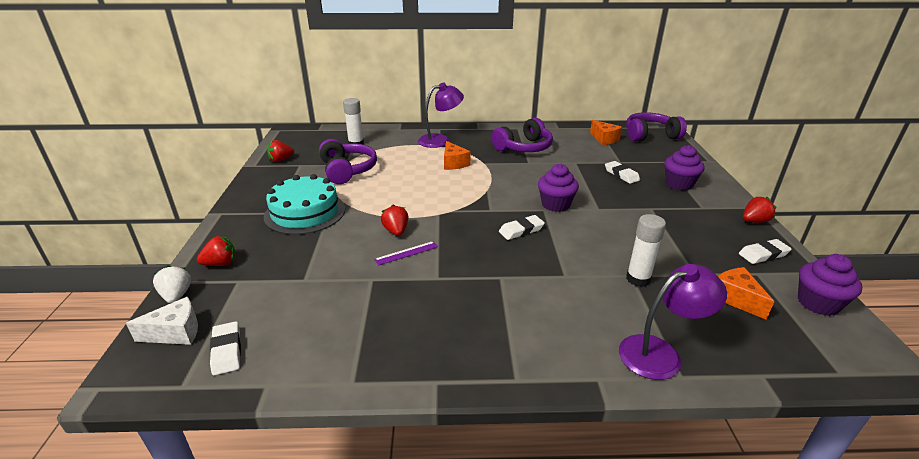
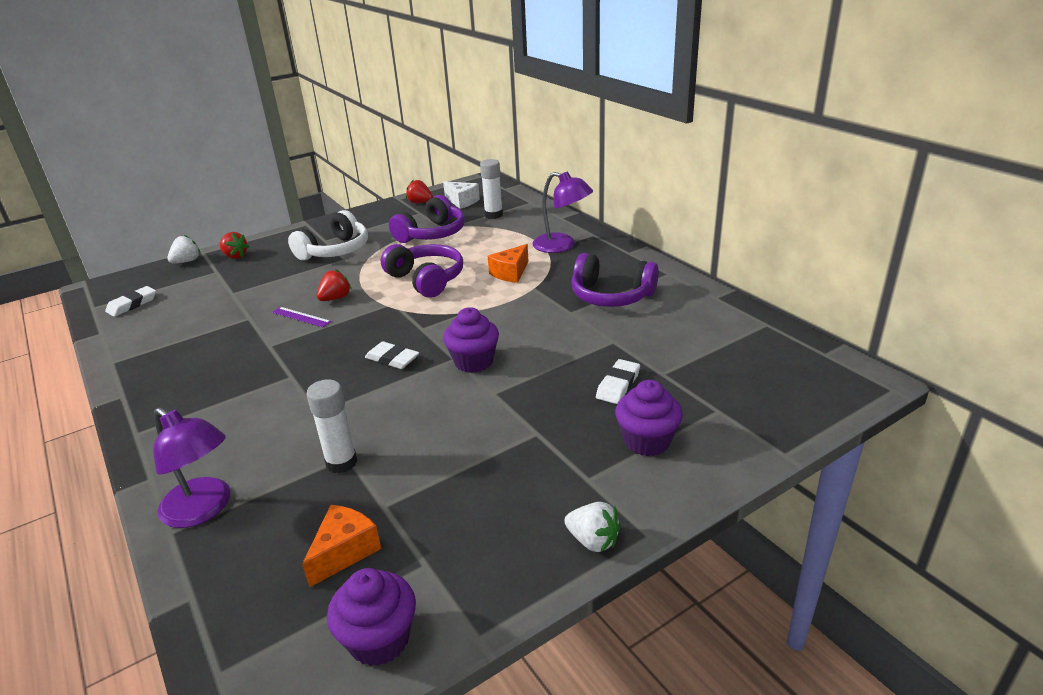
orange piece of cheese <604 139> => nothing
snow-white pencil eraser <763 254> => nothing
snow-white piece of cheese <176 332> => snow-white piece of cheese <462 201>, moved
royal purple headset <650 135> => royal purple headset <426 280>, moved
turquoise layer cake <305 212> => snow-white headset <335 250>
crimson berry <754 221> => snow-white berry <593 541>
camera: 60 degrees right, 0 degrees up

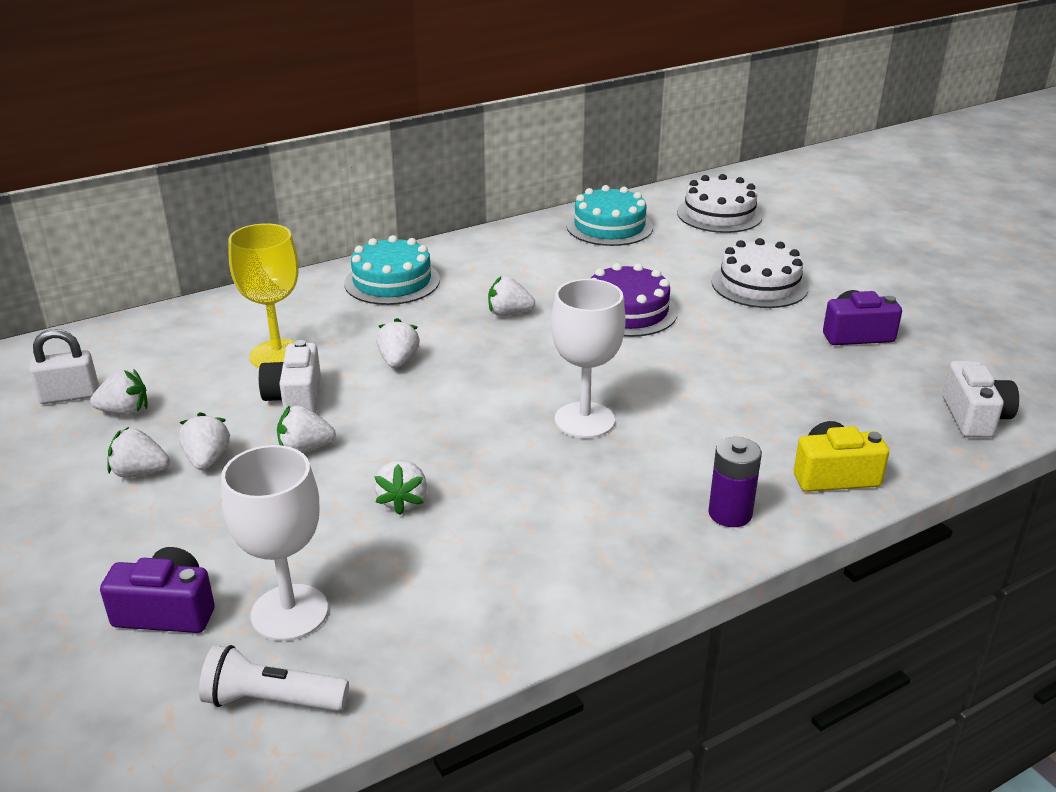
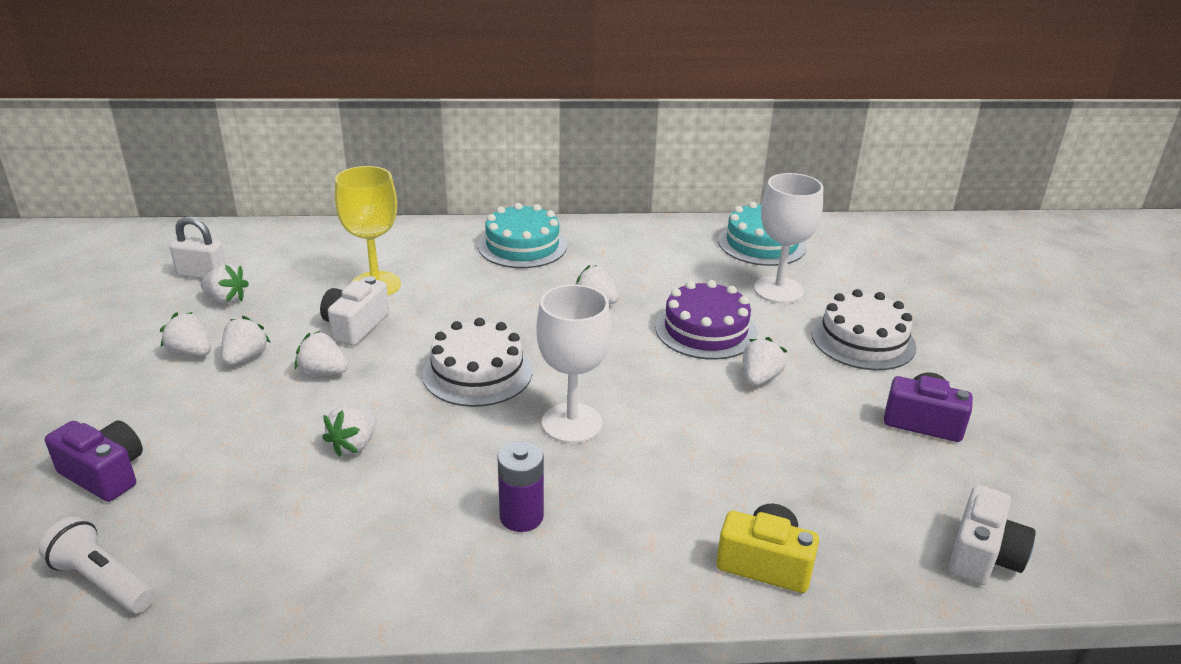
snow-white wine glass <289 612> => snow-white wine glass <778 290>, moved
snow-white berry <398 361> => snow-white berry <759 378>, moved
snow-white layer cake <719 214> => snow-white layer cake <477 372>, moved
royal purple power cell <730 513> => royal purple power cell <521 516>, moved
camera: 25 degrees right, 0 degrees up

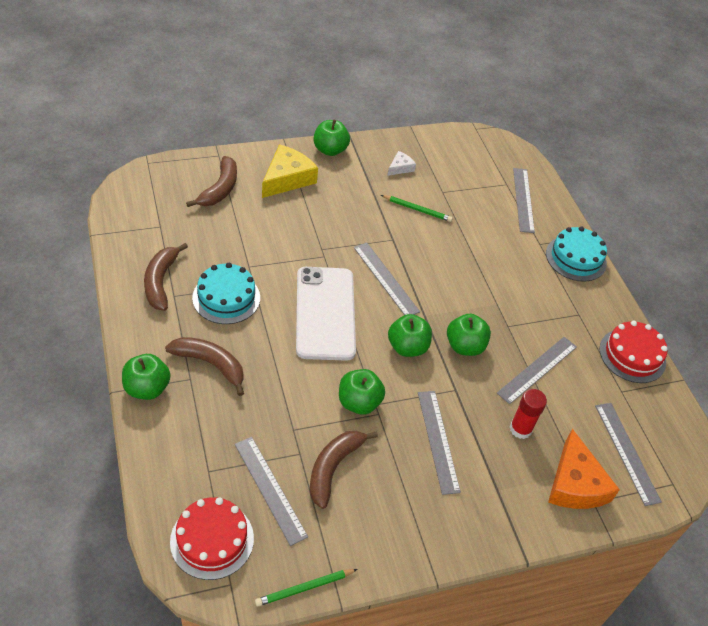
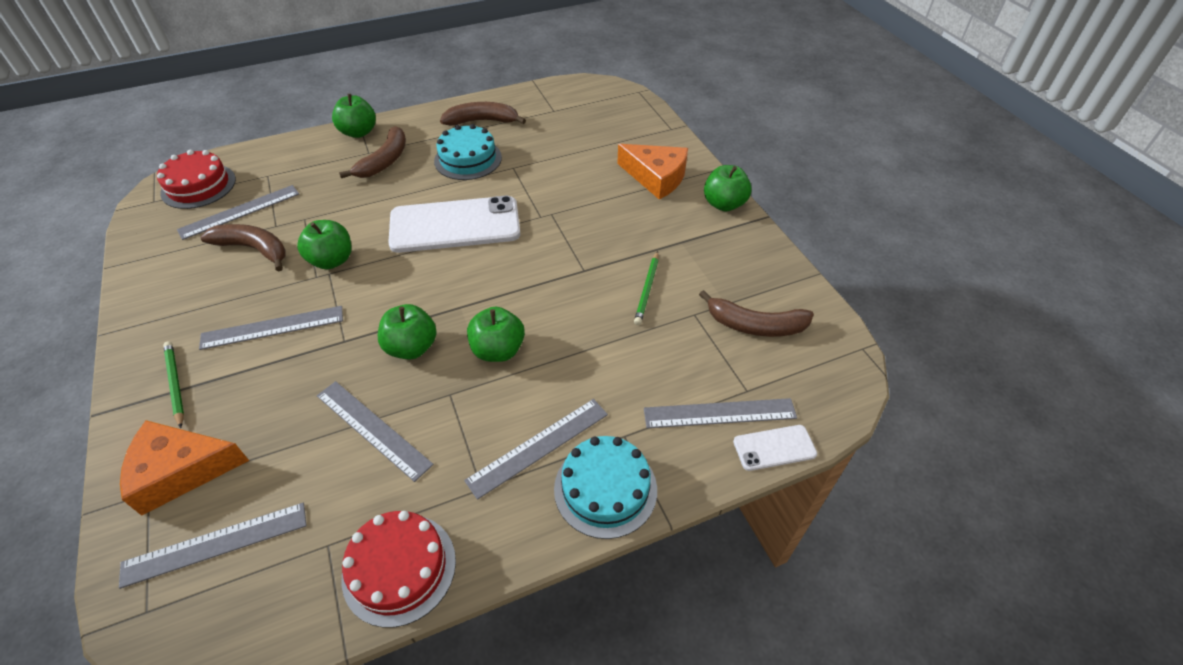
snow-white piece of cheese <400 168> => nothing
crimson glue stick <520 429> => nothing
nothing => snow-white smartphone <774 447>
brown toy banana <220 189> => brown toy banana <755 325>, moved
green pencil <304 588> => green pencil <175 384>, moved
grey measuring stick <385 279> => grey measuring stick <538 446>, moved
green apple fruit <407 347> => green apple fruit <498 350>, moved
yellow piece of cheese <287 179> => orange piece of cheese <656 177>
camera: 90 degrees right, 0 degrees up

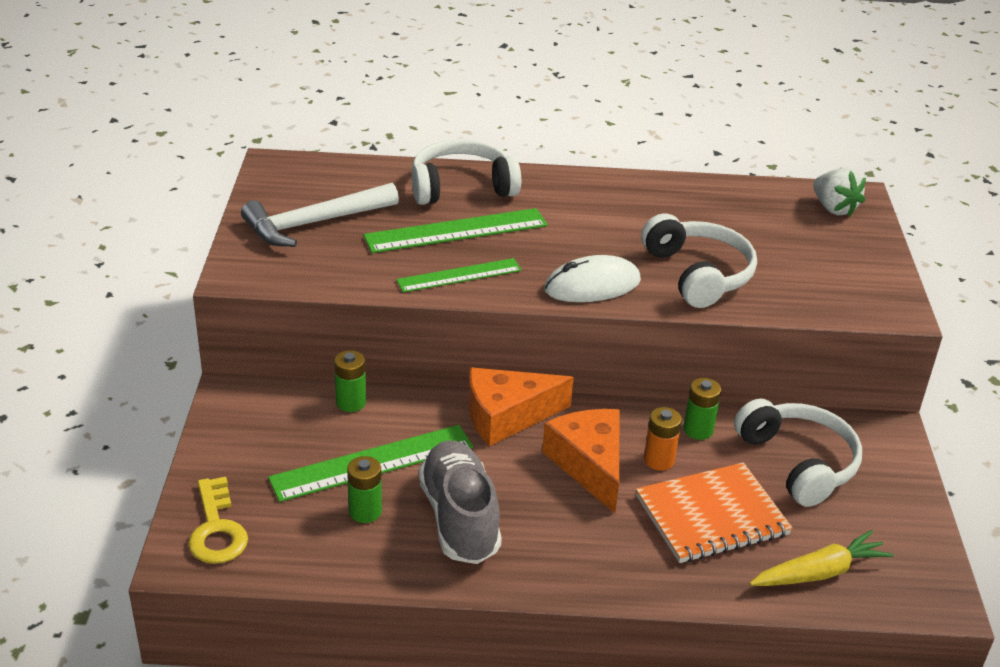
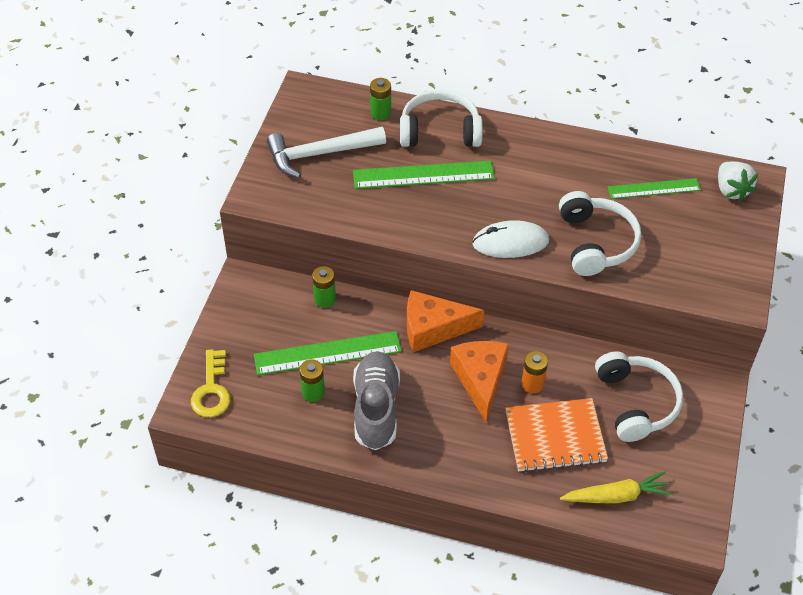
green measuring stick <459 275> => green measuring stick <654 188>, moved
green power cell <698 430> => green power cell <380 113>, moved
camera: 15 degrees right, 15 degrees up

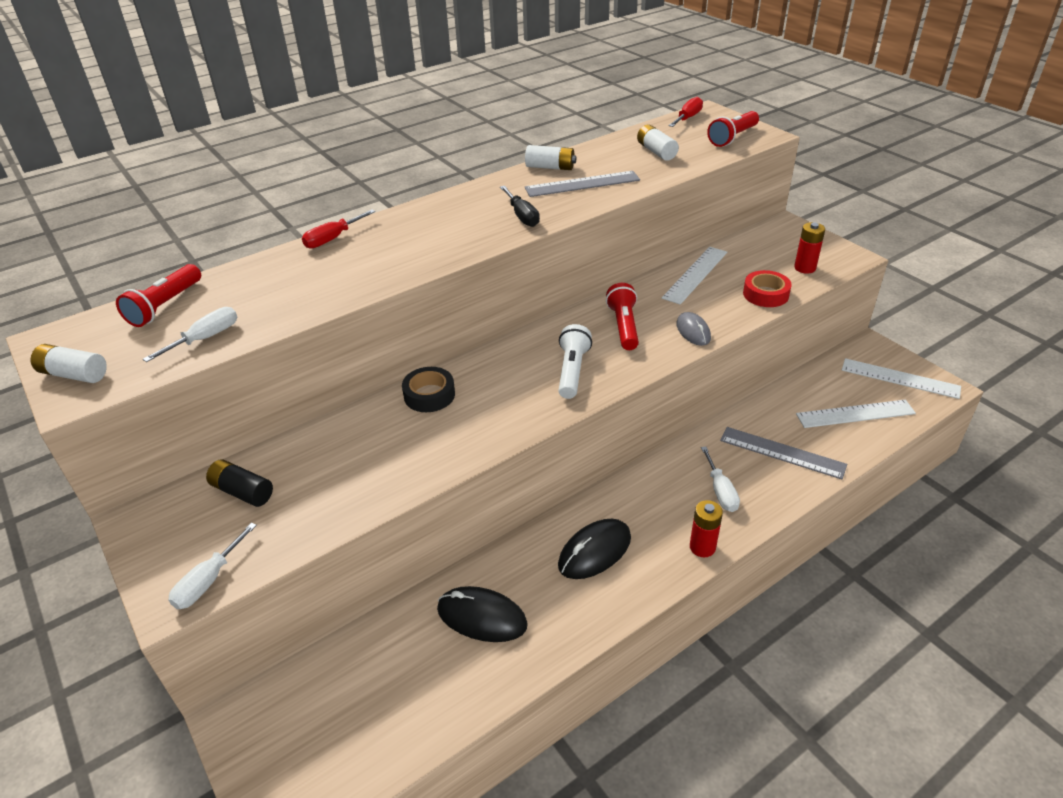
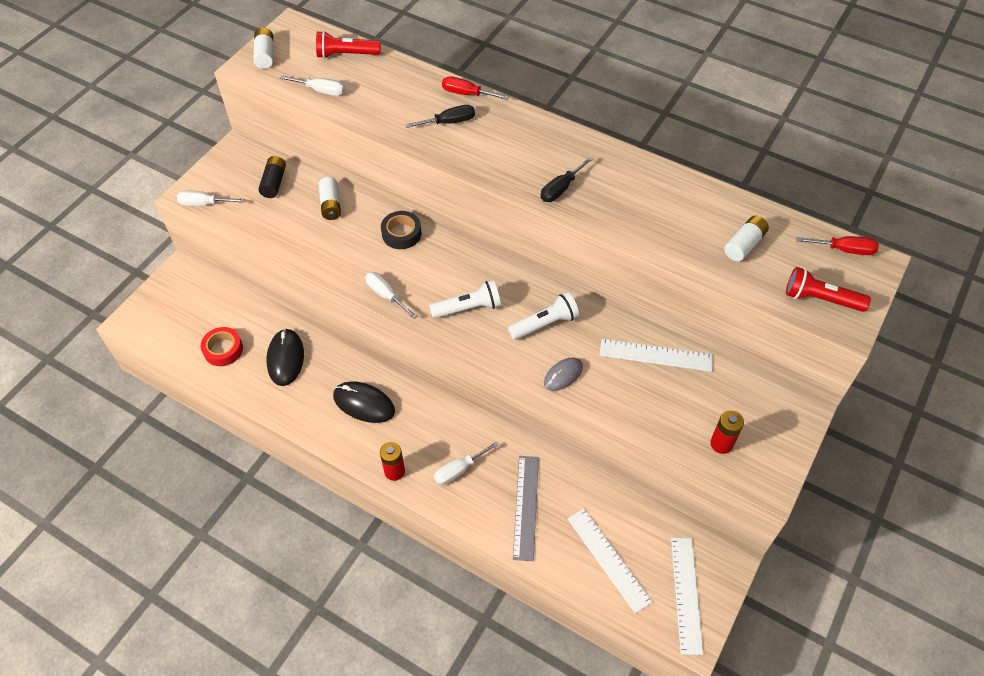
grey measuring stick <582 184> => nothing
nothing => snow-white screwdriver <386 295>
nothing => ebony screwdriver <449 122>
snow-white power cell <550 167> => snow-white power cell <331 205>, moved
crimson tape <765 294> => crimson tape <223 349>, moved
crimson flashlight <623 326> => snow-white flashlight <545 324>
camera: 65 degrees right, 15 degrees up

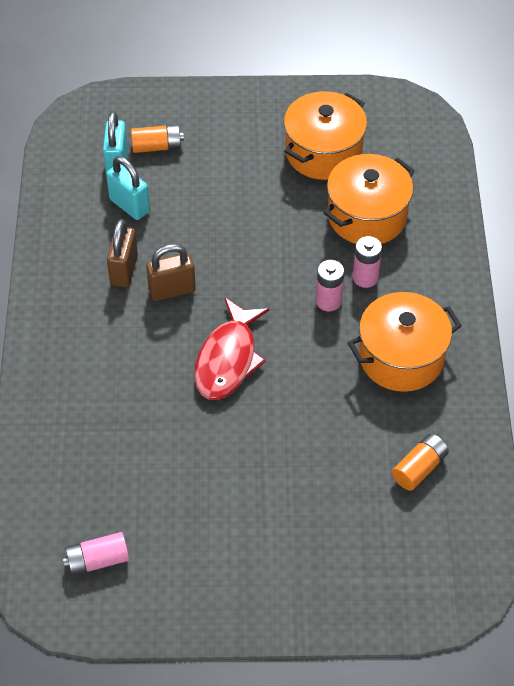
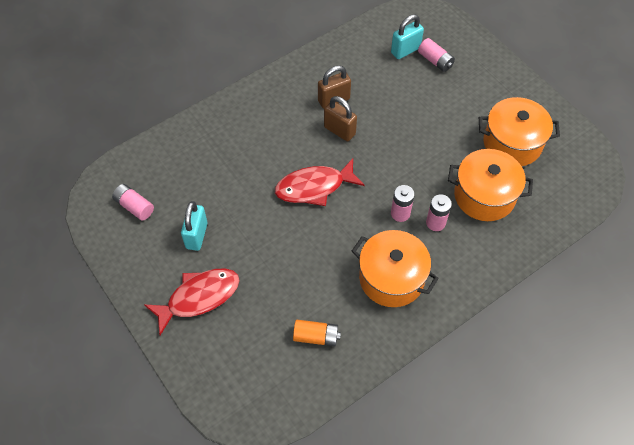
nothing => crimson toy fish <199 297>
turquoise lock <129 205> => turquoise lock <196 236>, moved
orange power cell <157 146> => rose-pink power cell <435 61>
camera: 55 degrees right, 5 degrees up

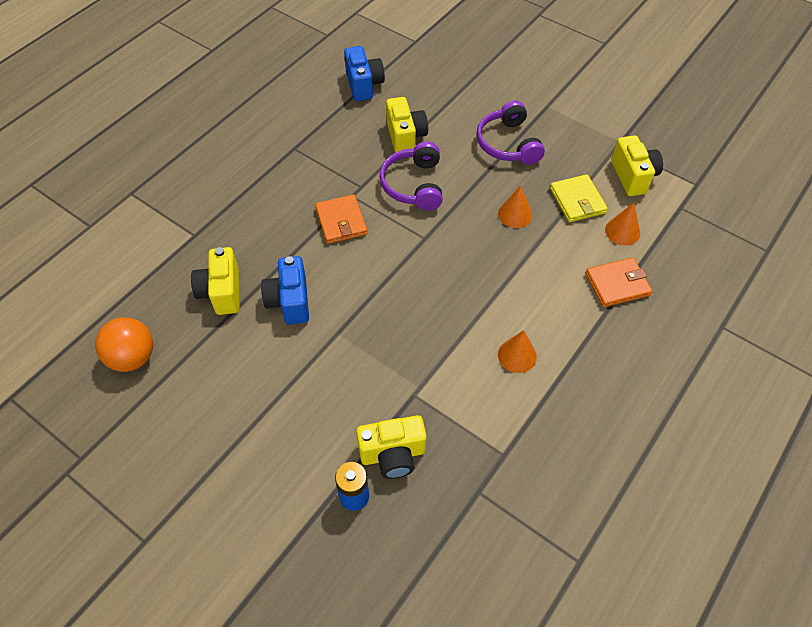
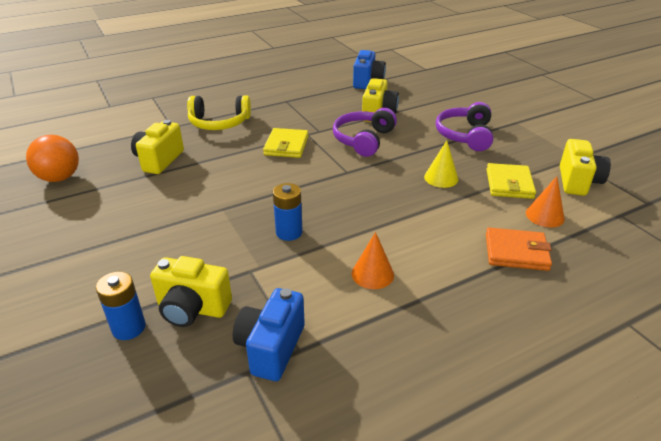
nothing => yellow headset <219 123>
nothing => cobalt power cell <289 232>
cobalt camera <290 301> => cobalt camera <271 348>, moved
orange card wallet <341 221> => yellow card wallet <286 146>
orange cone shape <515 214> => yellow cone shape <441 178>
camera: 25 degrees right, 20 degrees down

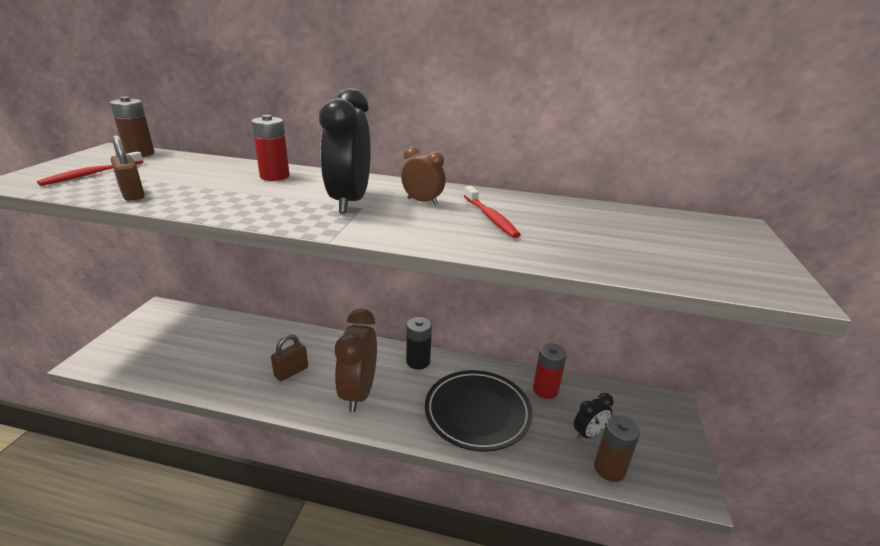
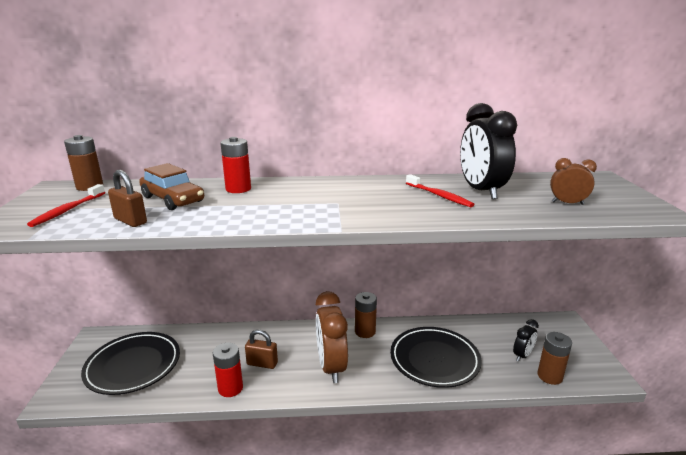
nothing => ebony flat dish <133 366>
nothing => brown car <172 199>
ebony alarm clock <349 201> => ebony alarm clock <481 191>, moved
brown alarm clock <422 201> => brown alarm clock <567 203>, moved
crimson power cell <545 390> => crimson power cell <230 388>, moved
ebony power cell <418 361> => brown power cell <365 331>
brown lock <291 372> => brown lock <262 363>, 75 degrees clockwise
camera: 15 degrees left, 5 degrees down

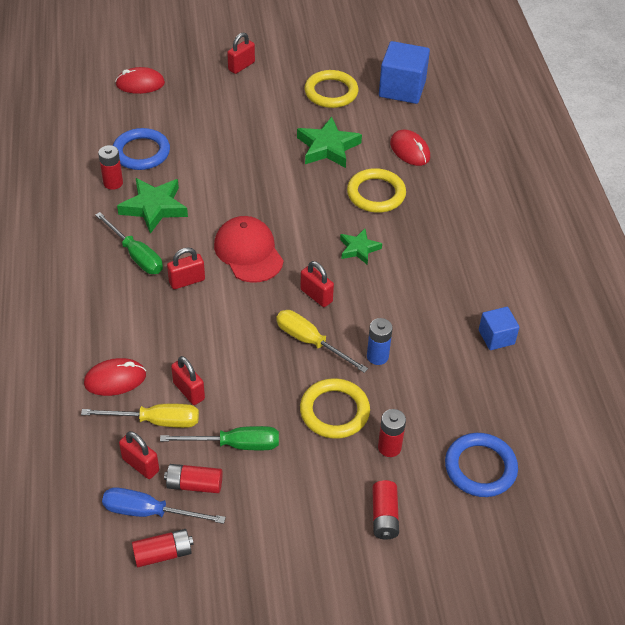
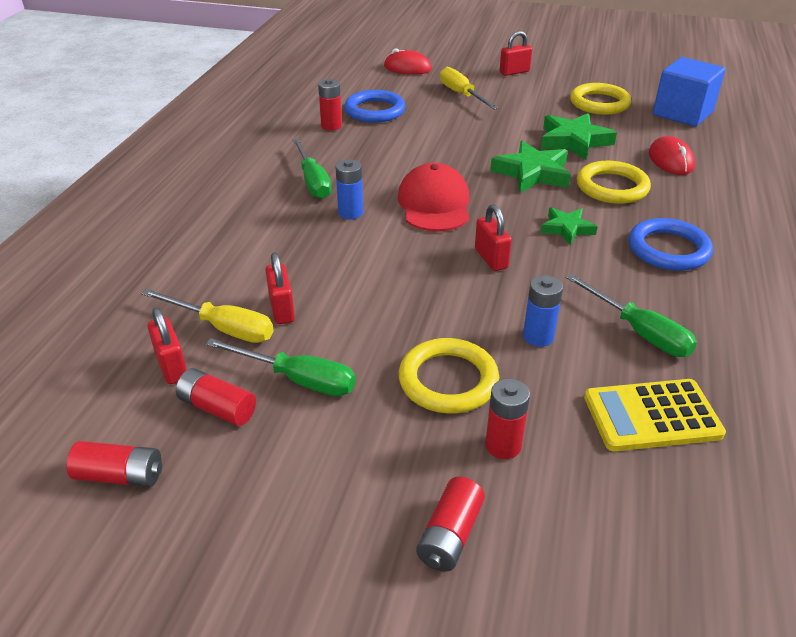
crimson PC mouse <115 379> => nothing
cobalt screwdriver <149 512> => nothing
cobalt cube <496 337> => nothing
nothing => green screwdriver <639 332>
nothing => yellow adding machine <652 416>
green star shape <154 207> => green star shape <532 173>, moved
yellow screwdriver <310 342> => yellow screwdriver <462 95>, moved
cobalt ring <480 467> => cobalt ring <668 249>, moved
crimson lock <187 281> => cobalt power cell <350 213>
camera: 25 degrees right, 10 degrees down

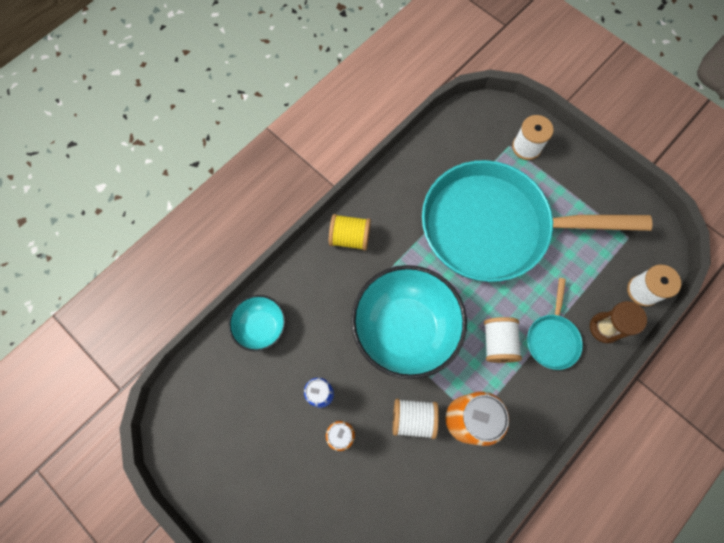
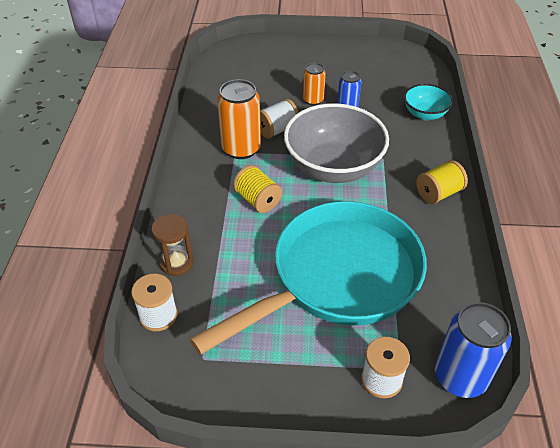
turquoise skillet <552 338> => nothing
nothing => cobalt soda can <460 377>
turquoise deep dish <405 328> => grey deep dish <333 167>
snow-white reel of thread <498 343> => yellow reel of thread <257 200>
camera: 140 degrees right, 25 degrees down

